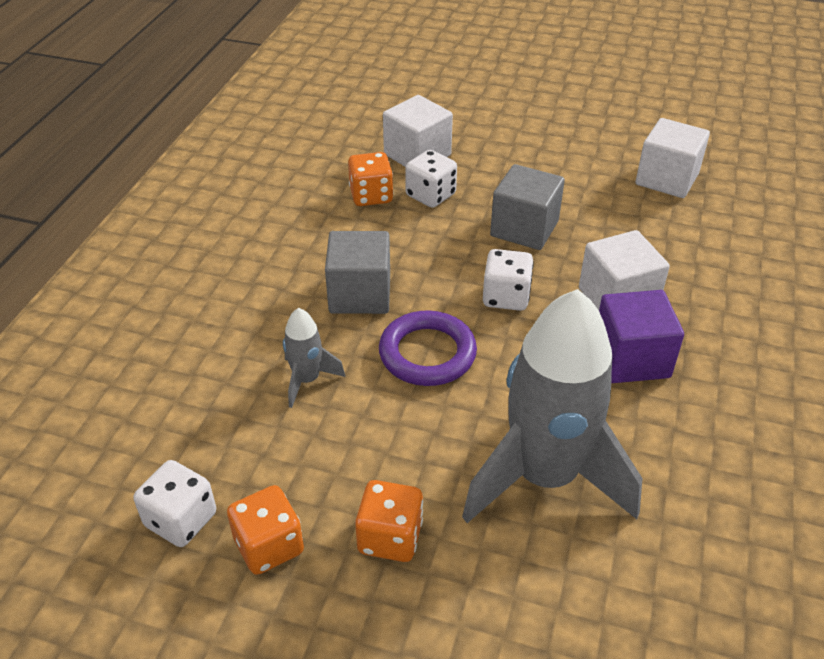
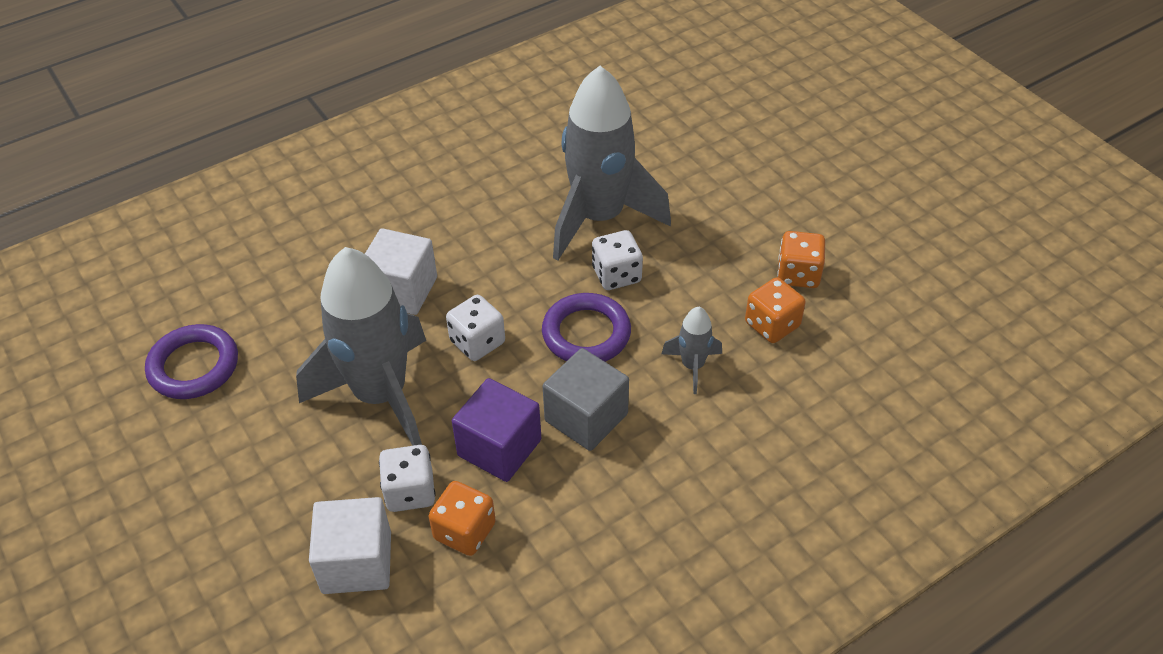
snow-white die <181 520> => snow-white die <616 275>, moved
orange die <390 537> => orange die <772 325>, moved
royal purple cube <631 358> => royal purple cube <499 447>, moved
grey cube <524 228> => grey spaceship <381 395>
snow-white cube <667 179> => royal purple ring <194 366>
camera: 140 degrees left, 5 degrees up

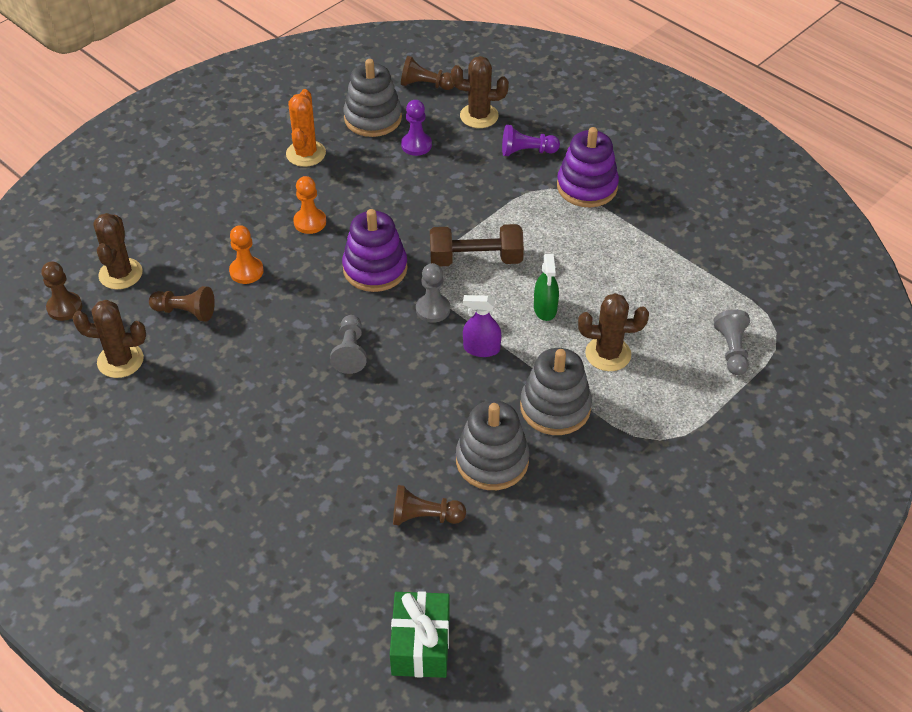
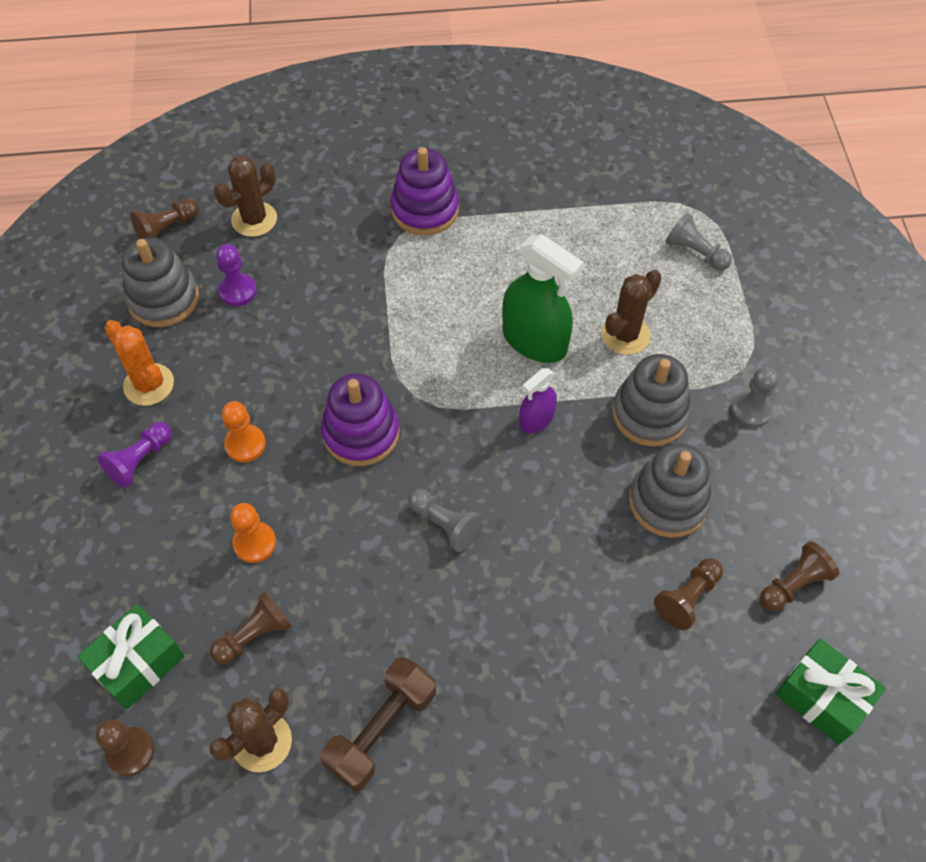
nothing => brown pawn <794 584>
grey pawn <433 309> => grey pawn <751 410>, moved
brown hand weight <476 259> => brown hand weight <381 729>, moved
royal purple pawn <527 151> => royal purple pawn <140 460>, moved
brown cactus <120 274> => green gift <138 663>
green sprayer <545 308> => green sprayer <534 341>, x1.83
camera: 50 degrees left, 10 degrees up

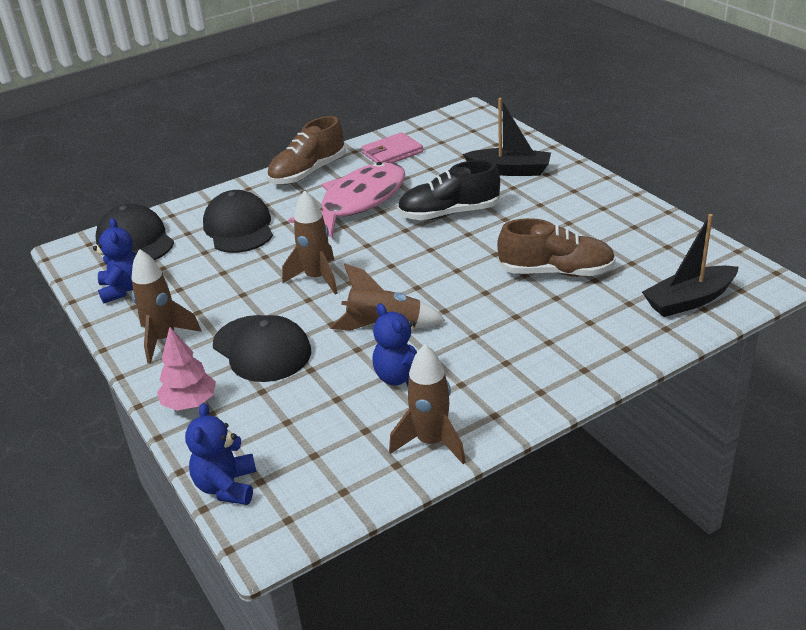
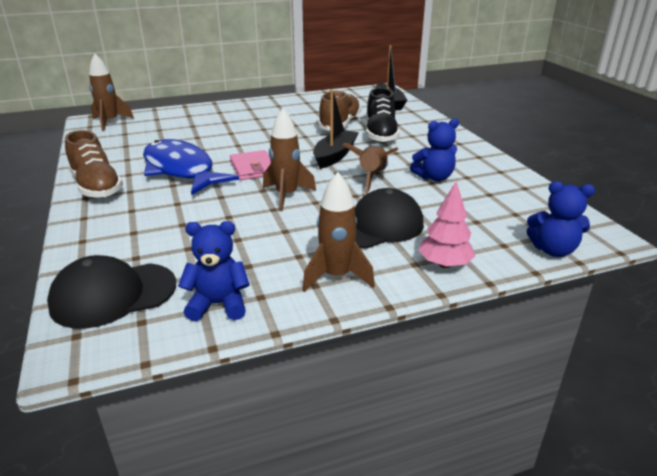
ebony peaked cap <239 228> => nothing
rose-pink card wallet <392 153> => rose-pink card wallet <253 168>, moved
brown spaceship <431 442> => brown spaceship <110 122>, moved
ebony shoe <449 213> => ebony shoe <380 134>, moved
ebony toy boat <509 170> => ebony toy boat <335 155>, moved
rose-pink toy fish <358 202> => cobalt toy fish <181 170>
camera: 80 degrees left, 5 degrees down

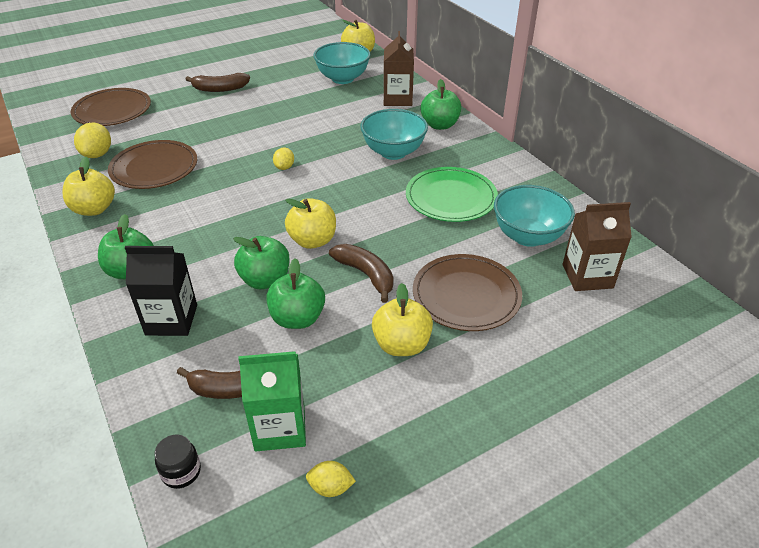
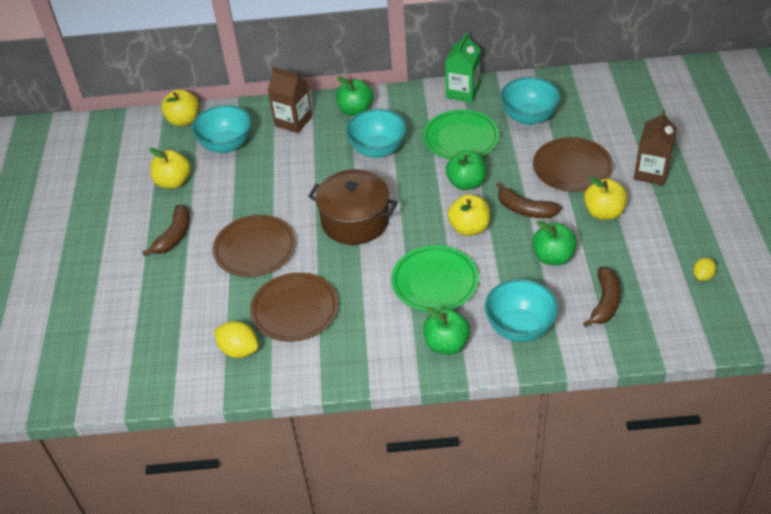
ebony jam jar <181 472> => nothing
nothing => green flat dish <435 281>
yellow apple fruit <94 209> => yellow apple fruit <173 182>, moved
brown flat dish <112 110> => brown flat dish <255 248>, moved
green apple fruit <265 280> => green apple fruit <466 183>, moved
green milk carton <280 427> => green milk carton <463 92>, moved
brown milk carton <587 276> => brown milk carton <651 172>, moved
ebony milk carton <171 320> => turquoise deep dish <519 327>
yellow citrus fruit <284 167> => brown pot <355 221>
brown toy banana <366 275> => brown toy banana <525 210>, 135 degrees counterclockwise
camera: 60 degrees left, 5 degrees up

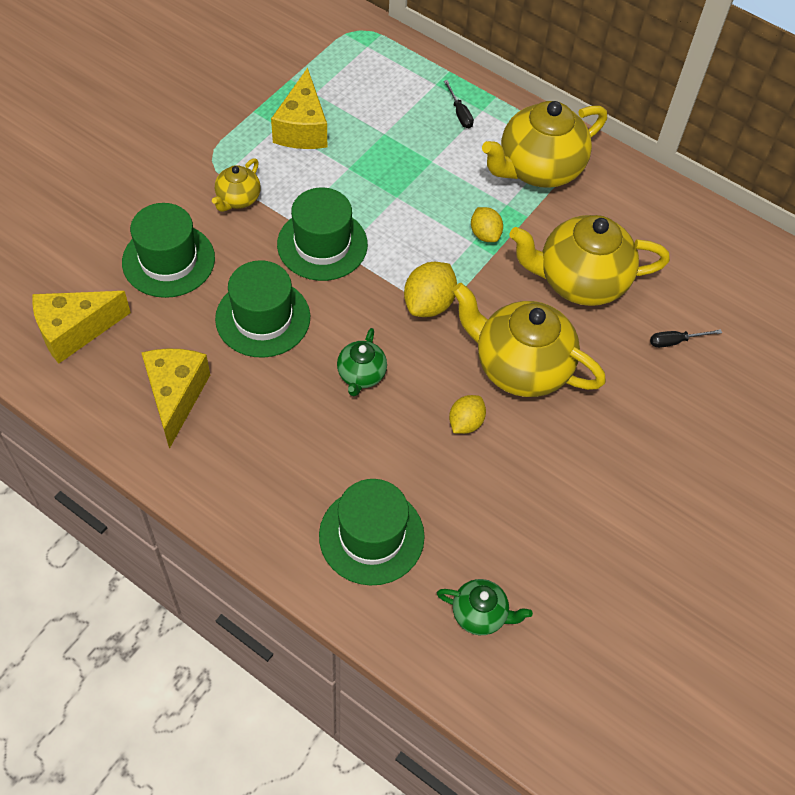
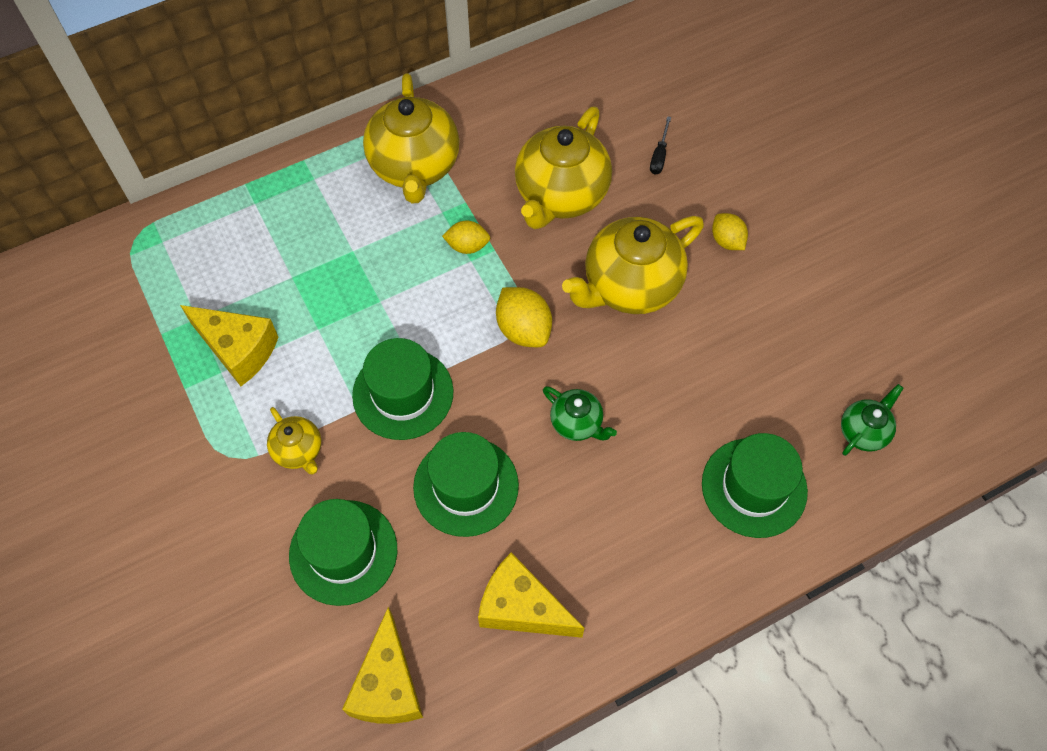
ebony screwdriver <459 113> => nothing
yellow citrus fruit <465 423> => yellow citrus fruit <727 241>, moved
camera: 60 degrees left, 5 degrees up

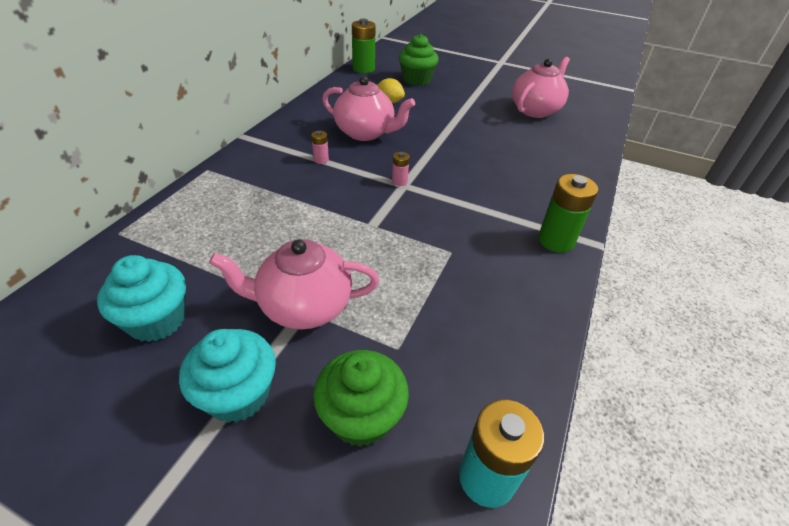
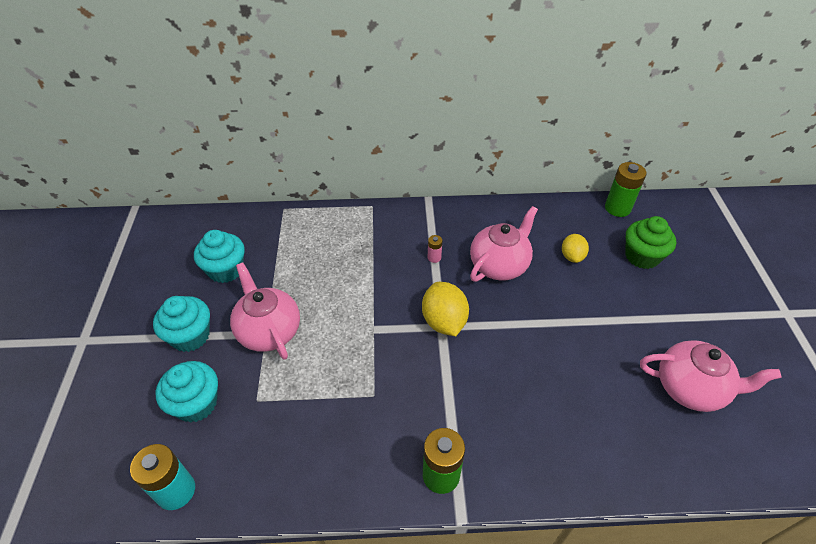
rose-pink power cell <399 181> => yellow citrus fruit <444 321>
green cupcake <361 416> => turquoise cupcake <196 403>
rose-pink teapot <365 133> => rose-pink teapot <499 265>, 135 degrees counterclockwise
camera: 65 degrees right, 5 degrees up

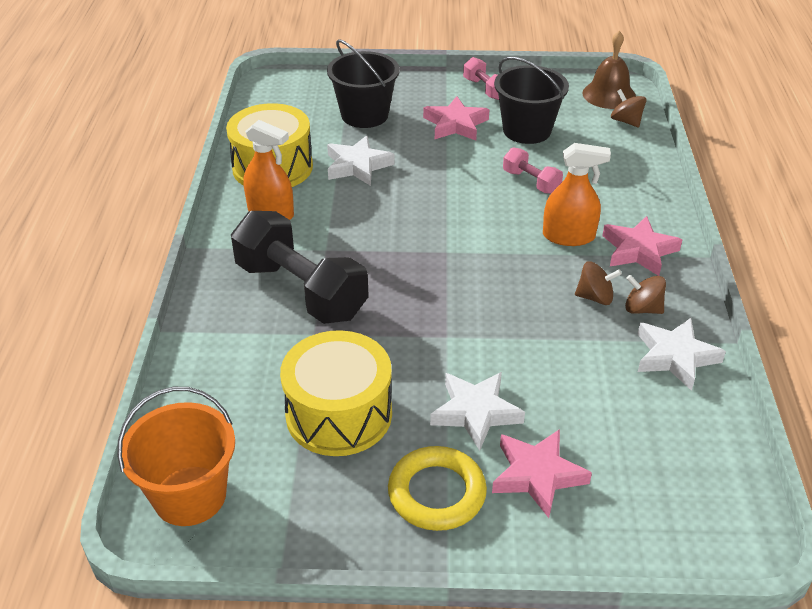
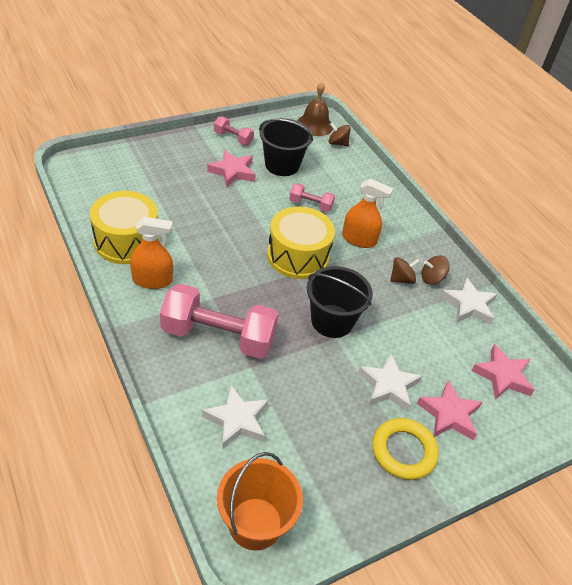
yellow drum <339 414> => yellow drum <298 256>, moved
ebony pail <364 115> => ebony pail <332 321>, moved
snow-white star shape <357 166> => snow-white star shape <237 420>, moved
rose-pink star shape <639 250> => rose-pink star shape <502 376>, moved
ebony hand weight <301 290> => rose-pink hand weight <218 336>
orange sprayer <568 236> => orange sprayer <359 239>, 45 degrees clockwise
camera: 35 degrees left, 5 degrees up

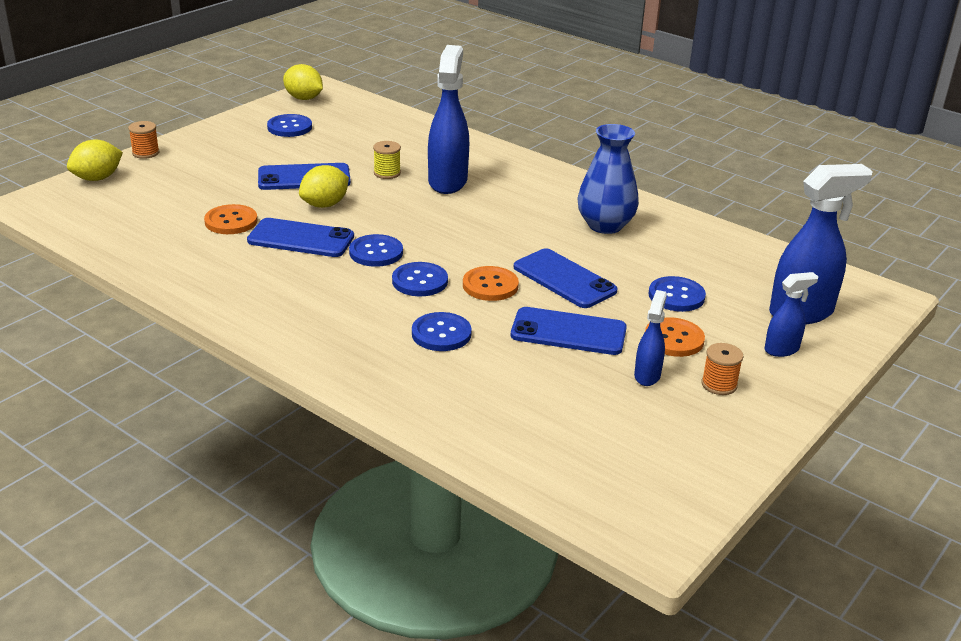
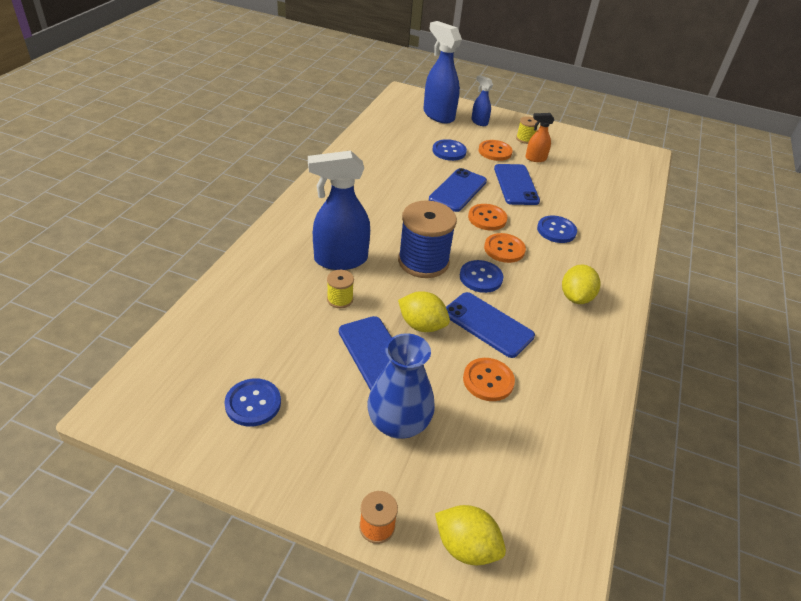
nothing => cobalt reel of thread <423 261>
yellow citrus fruit <303 98> => yellow citrus fruit <576 297>, moved
cobalt flower vase <605 225> => cobalt flower vase <398 423>, moved
cobalt button <420 281> => orange button <504 249>
cobalt sprayer <647 375> => orange sprayer <535 158>
orange reel of thread <719 384> => yellow reel of thread <525 139>
cobalt smartphone <301 239> => cobalt smartphone <488 324>, 45 degrees counterclockwise
camera: 110 degrees left, 10 degrees up

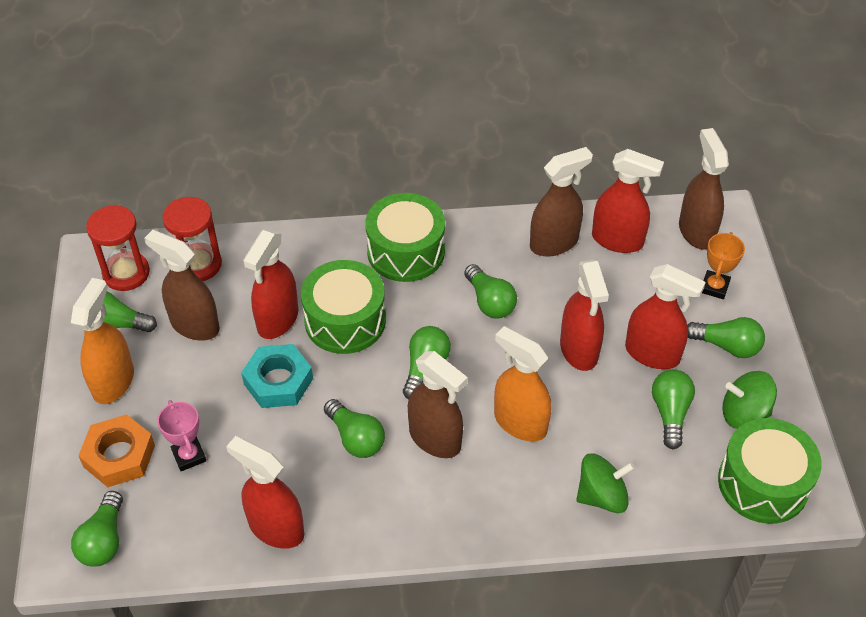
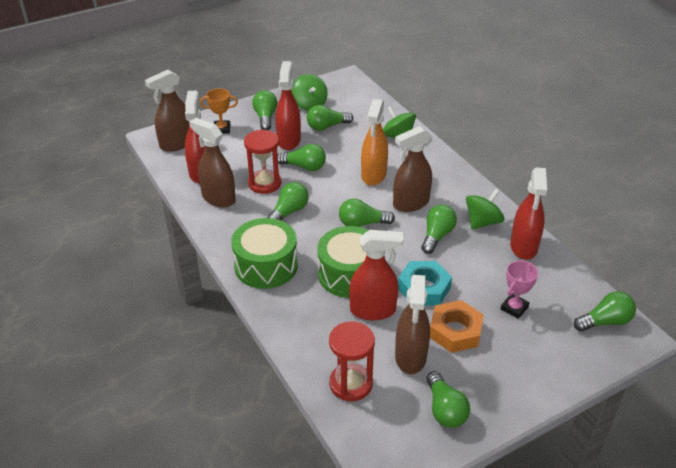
orange sprayer <113 382> => nothing
green drum <763 483> => nothing
nothing => green toy top <482 222>
orange hexagon nut <119 456> => orange hexagon nut <455 331>, moved
crimson sandglass <126 273> => crimson sandglass <264 183>, moved
crimson sprayer <579 350> => green lightbulb <304 167>
brown sprayer <435 439> => brown sprayer <410 203>, 135 degrees counterclockwise
camera: 115 degrees left, 10 degrees down

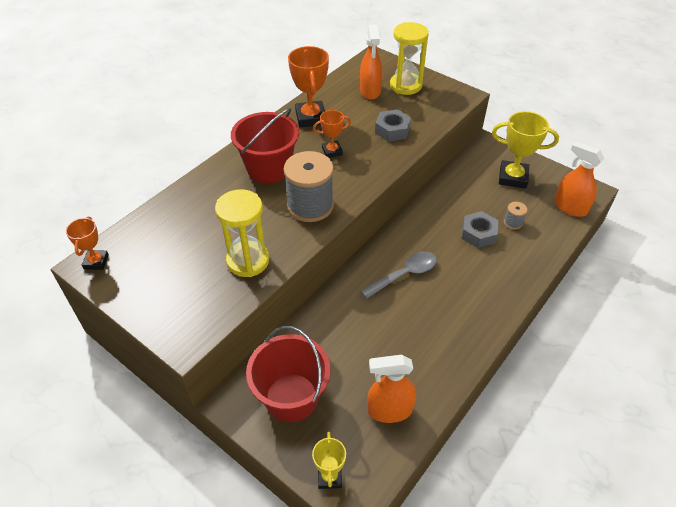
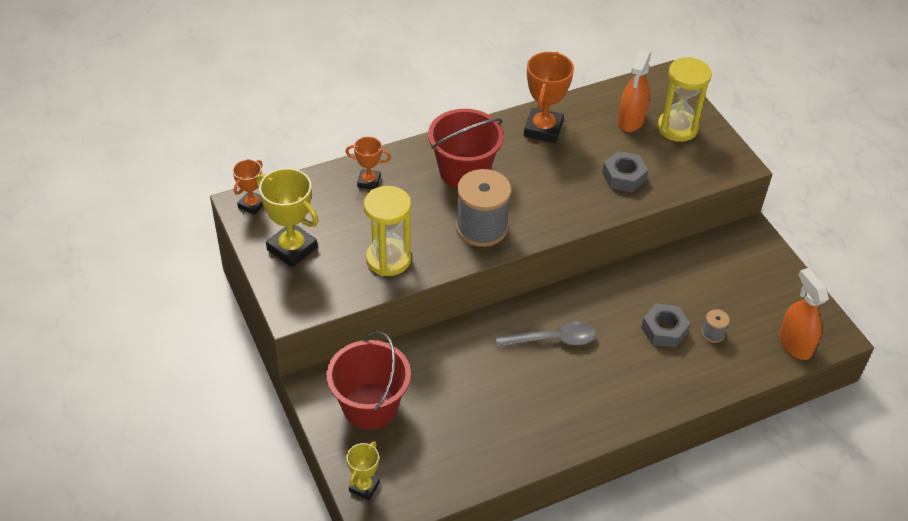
orange sprayer <389 410> => nothing
orange award cup <332 151> => orange award cup <369 181>, moved
yellow award cup <513 177> => yellow award cup <292 248>, moved
camera: 25 degrees right, 0 degrees up

